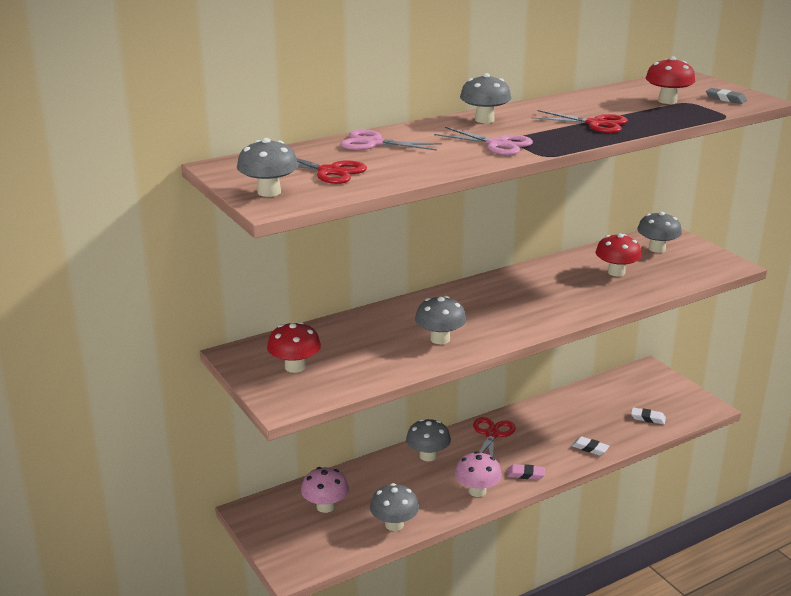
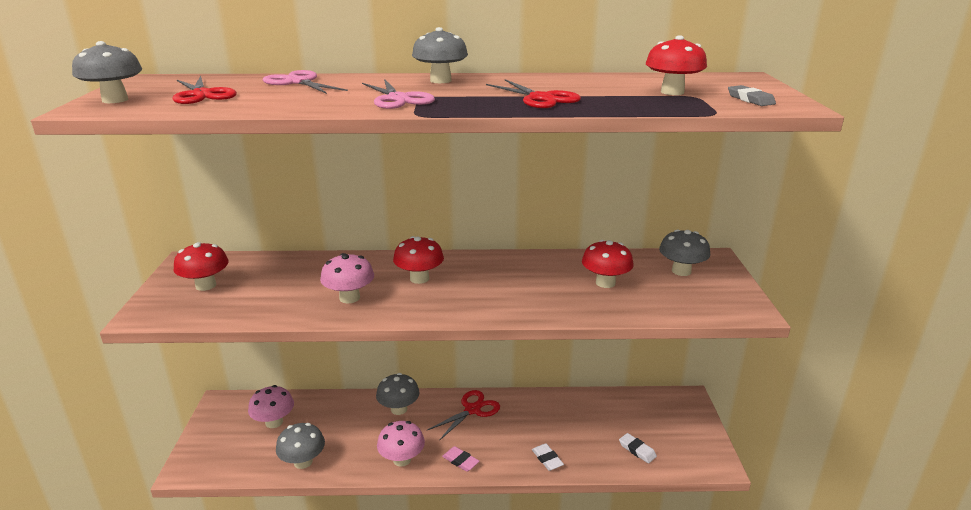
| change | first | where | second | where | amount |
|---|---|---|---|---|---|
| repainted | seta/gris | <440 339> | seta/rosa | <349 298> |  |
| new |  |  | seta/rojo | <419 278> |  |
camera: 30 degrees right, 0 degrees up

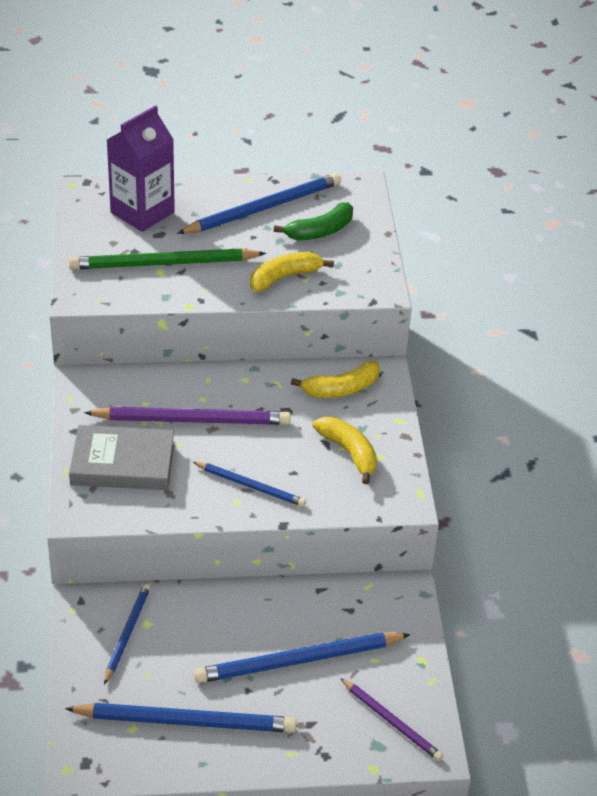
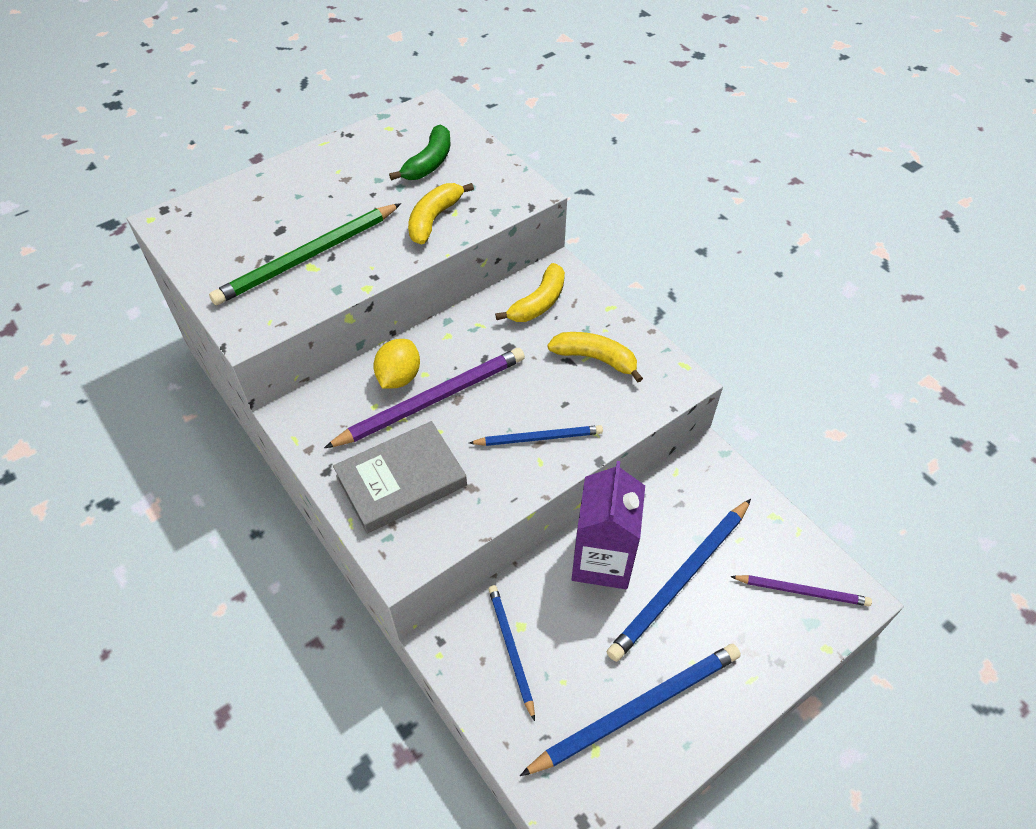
| change | first | where | second | where | amount |
|---|---|---|---|---|---|
| shifted | cartón de leche/morado | <142 212> |  | <602 560> |  |
| gone | lápiz/azul | <263 208> |  |  |  |
| new |  |  | limón/amarillo | <399 377> |  |
camera: 30 degrees left, 10 degrees up

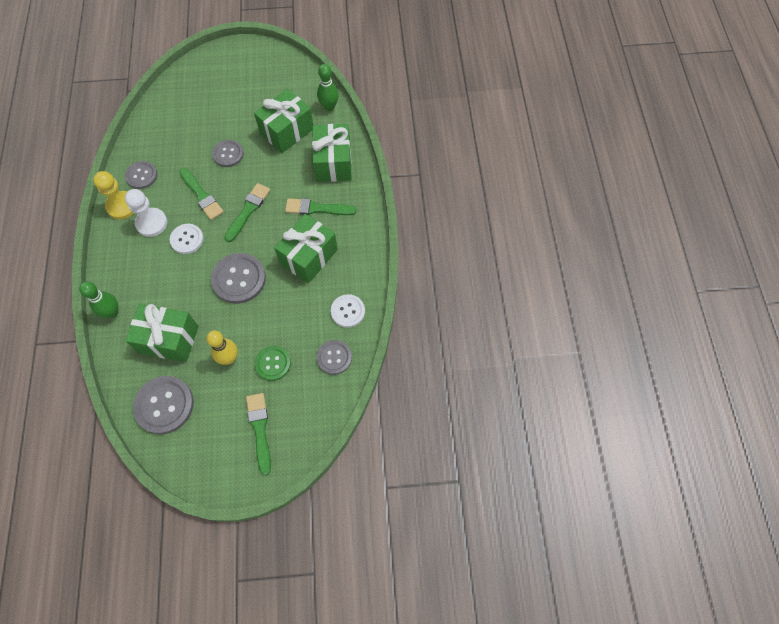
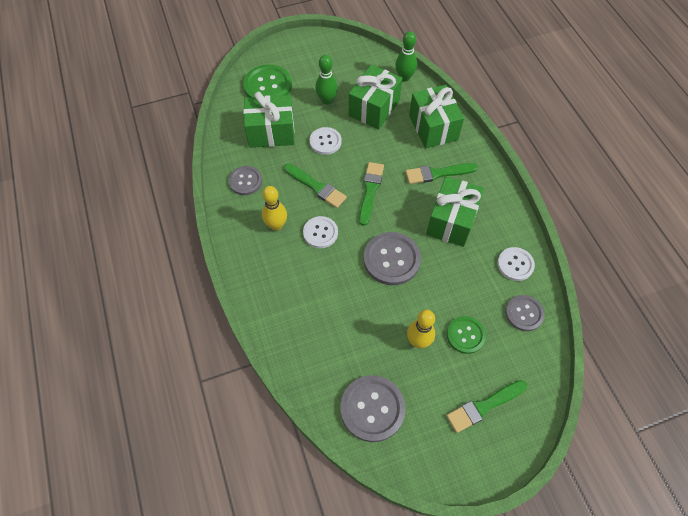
| change | first | where | second | where | amount |
|---|---|---|---|---|---|
| shifted | bolo/verde | <112 312> |  | <326 100> |  |
| gone | peón/amarillo | <122 206> |  |  |  |
| swapped | peón/blanco | <151 223> | bolo/amarillo | <276 225> |  |
| shifted | regalo/verde | <169 339> |  | <271 132> |  |
| repainted | botón/gris | <228 154> | botón/blanco | <325 142> |  |
| rotated | pincel/verde | <260 429> |  | <484 406> | 90 degrees counterclockwise |
| new |  |  | botón/verde | <268 86> |  |
camera: 15 degrees left, 5 degrees down

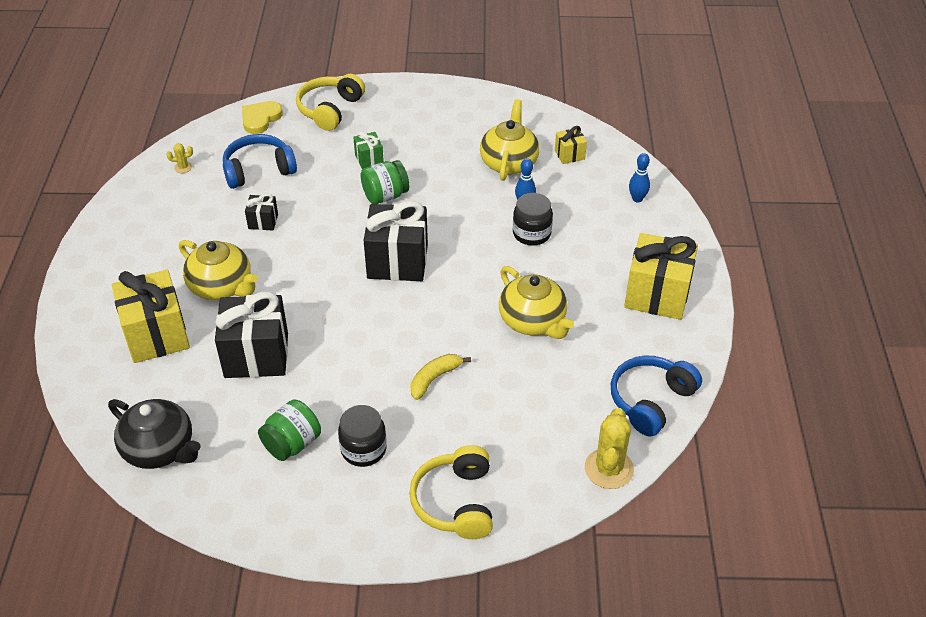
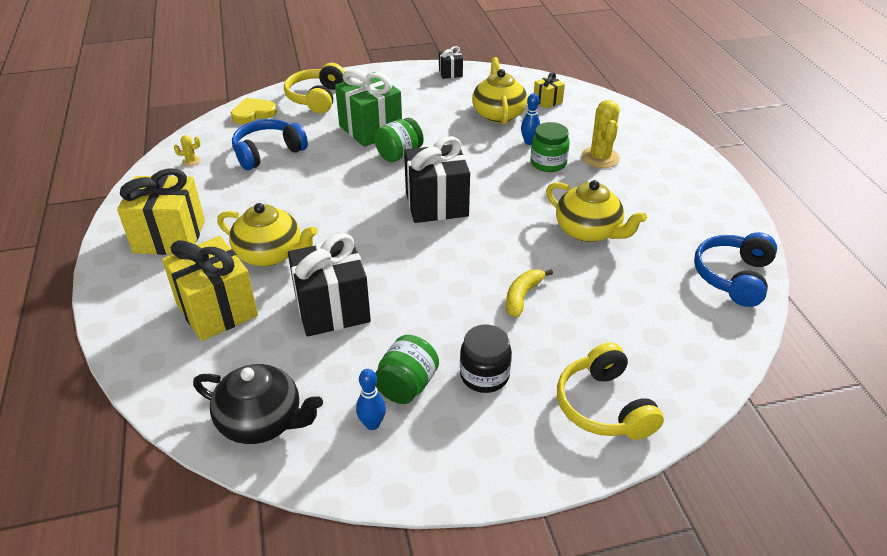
| change | first | where | second | where | amount |
|---|---|---|---|---|---|
| rotated | corazón/amarillo | <260 119> |  | <253 113> | 45 degrees clockwise |
| shifted | regalo/negro | <263 221> |  | <450 73> |  |
| scaled | regalo/verde | <369 159> |  | <370 129> | x2.09 |
| repainted | tarro/negro | <531 234> | tarro/verde | <548 163> |  |
| shifted | cactus/amarillo | <609 469> |  | <600 158> |  |
| shifted | regalo/amarillo | <657 295> |  | <169 237> |  |
| shifted | bolo/azul | <637 199> |  | <372 424> |  |
camera: 15 degrees left, 5 degrees down

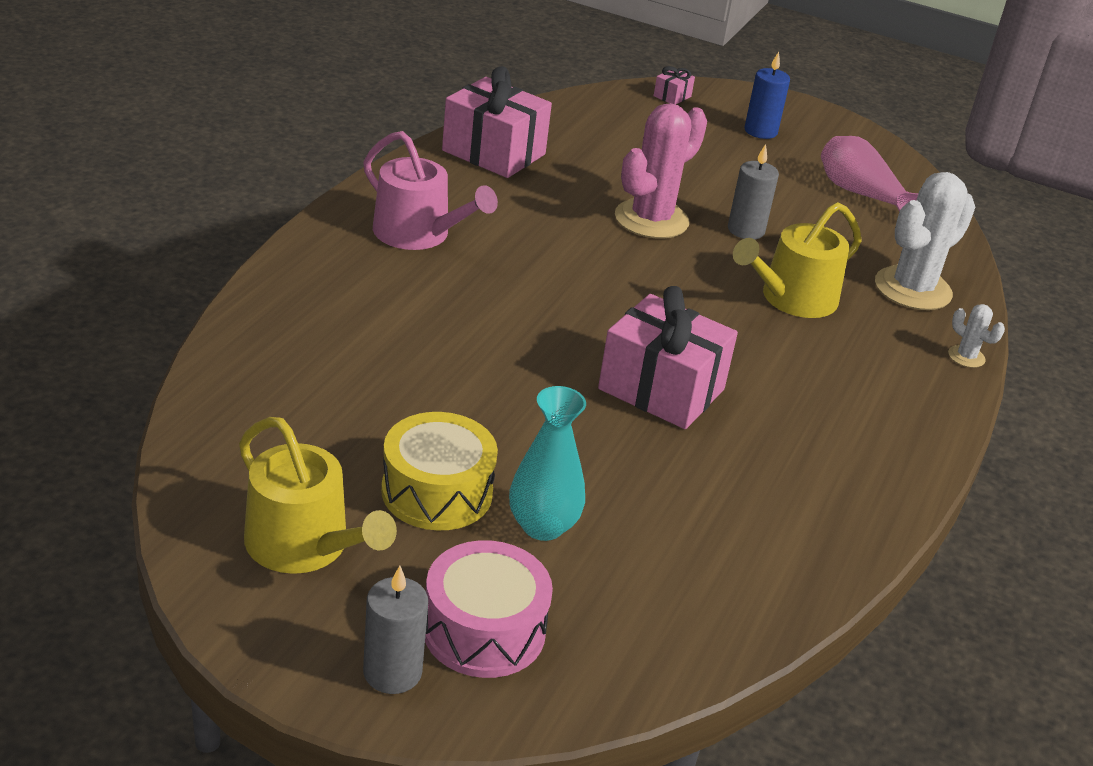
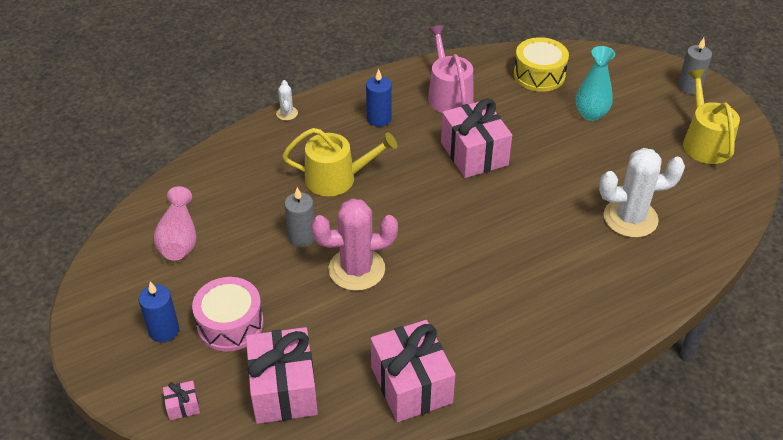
| change | first | where | second | where | amount |
|---|---|---|---|---|---|
| shifted | regadera/rosa | <419 234> |  | <448 94> |  |
| shifted | tambor/amarillo | <437 492> |  | <539 75> |  |
| shifted | tambor/rosa | <484 630> |  | <230 324> |  |
| shifted | cactus/blanco | <912 289> |  | <630 218> |  |
| new |  |  | regalo/rosa | <283 389> |  |
| new |  |  | vela/azul | <379 119> |  |
camera: 140 degrees left, 10 degrees up

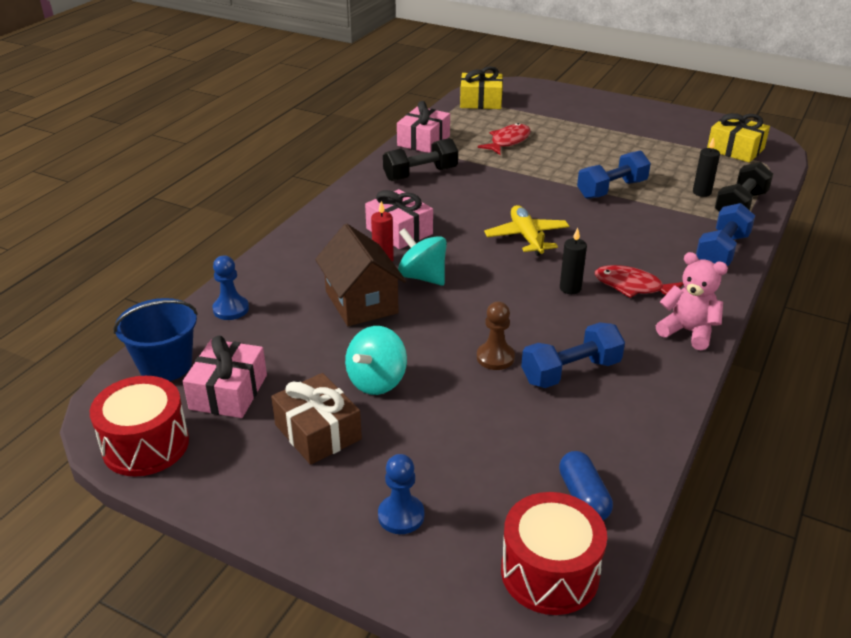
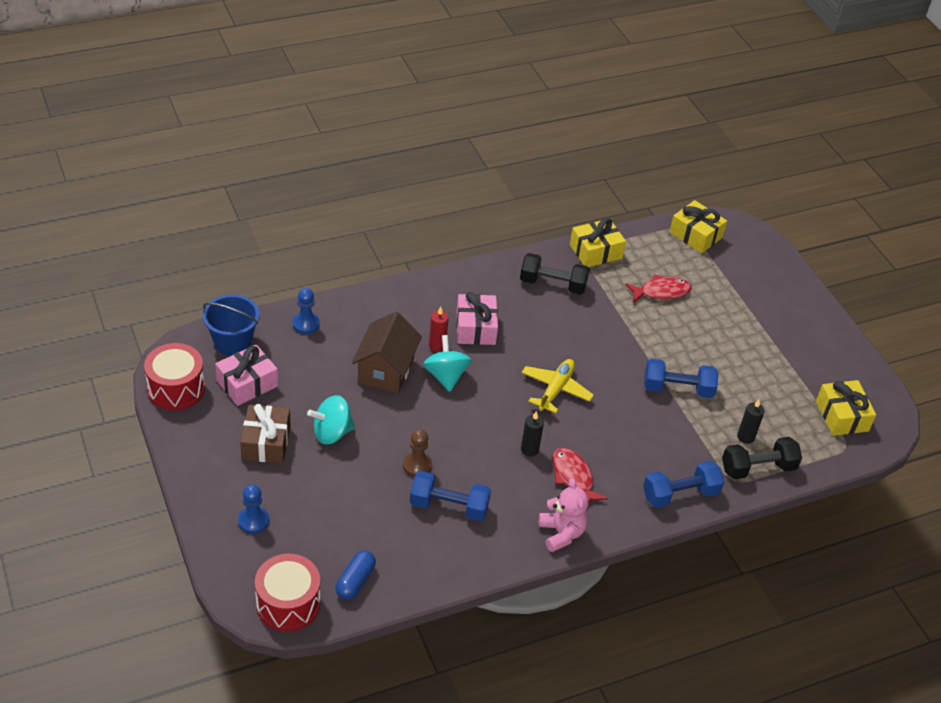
| change | first | where | second | where | amount |
|---|---|---|---|---|---|
| repainted | regalo/rosa | <423 141> | regalo/amarillo | <595 251> |  |
camera: 35 degrees right, 10 degrees up

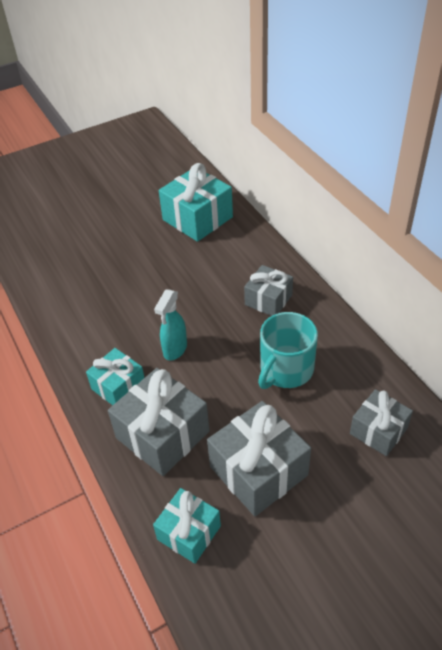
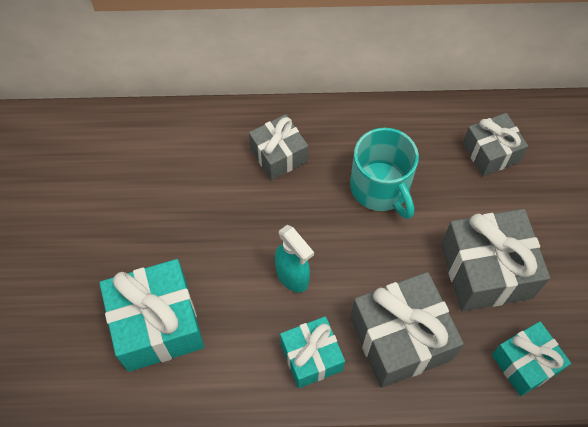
| change | first | where | second | where | amount |
|---|---|---|---|---|---|
| shifted | regalo/turquesa | <197 218> |  | <157 324> |  |
camera: 65 degrees left, 15 degrees up

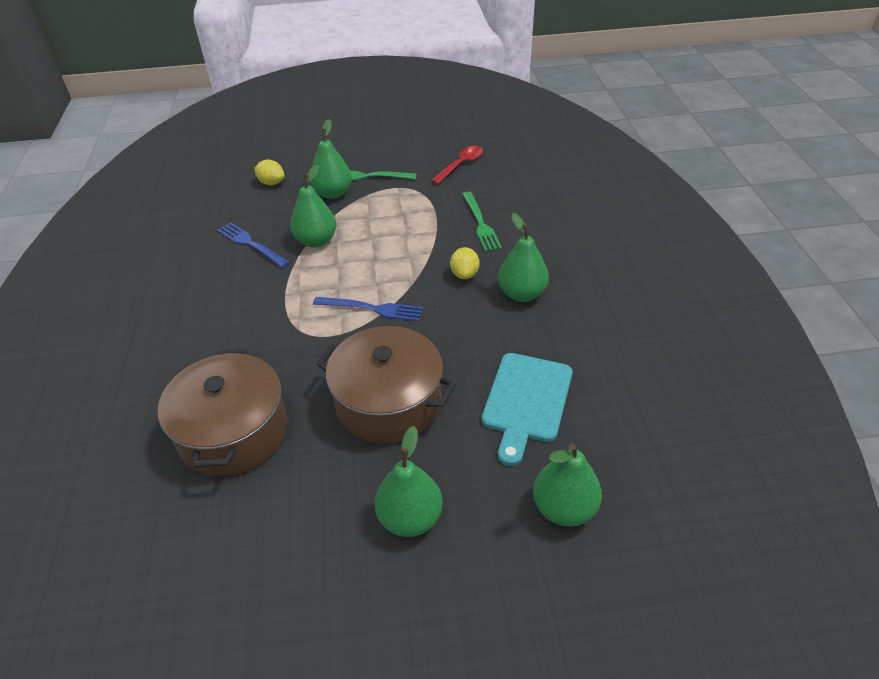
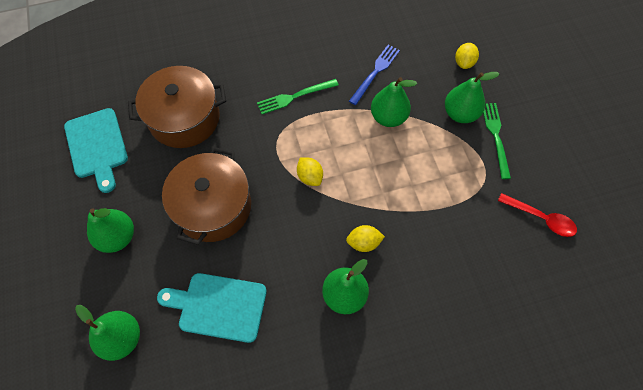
| change | first | where | second | where | amount |
|---|---|---|---|---|---|
| swapped | tenedor/azul | <372 309> | limón/amarillo | <310 177> |  |
| shifted | tenedor/verde | <480 223> |  | <294 97> |  |
| new |  |  | tabla de cortar/turquesa | <97 146> |  |
camera: 80 degrees right, 20 degrees up

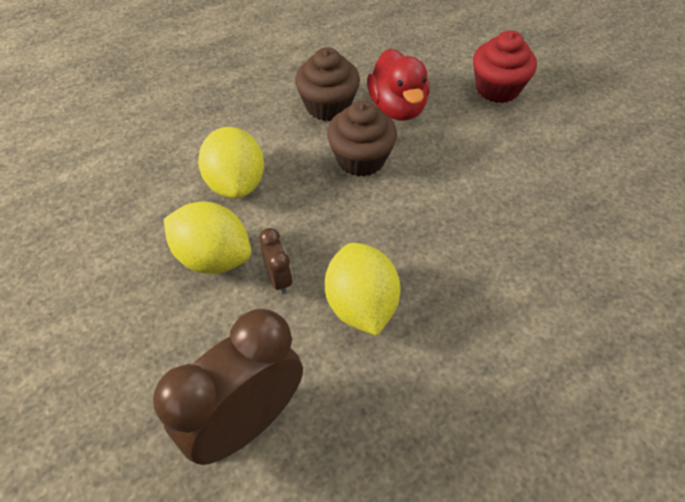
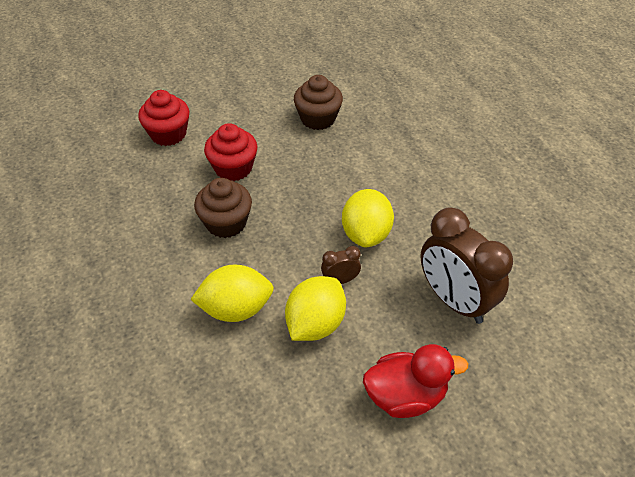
| change | first | where | second | where | amount |
|---|---|---|---|---|---|
| shifted | magdalena/marrón | <328 106> |  | <318 119> |  |
| rotated | limón/amarillo | <361 305> |  | <366 234> | 75 degrees counterclockwise |
| shifted | pato/rojo | <397 107> |  | <405 396> |  |
| new |  |  | magdalena/rojo | <233 168> |  |
camera: 85 degrees left, 5 degrees down

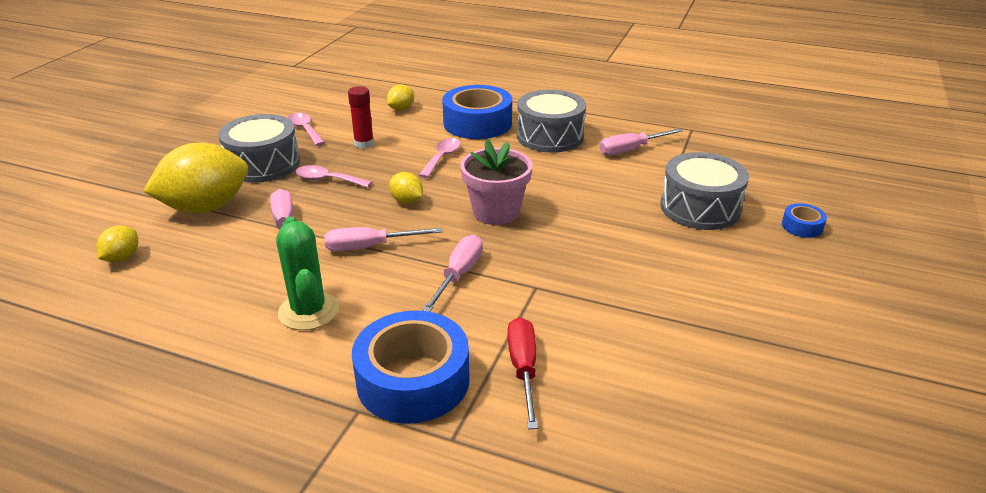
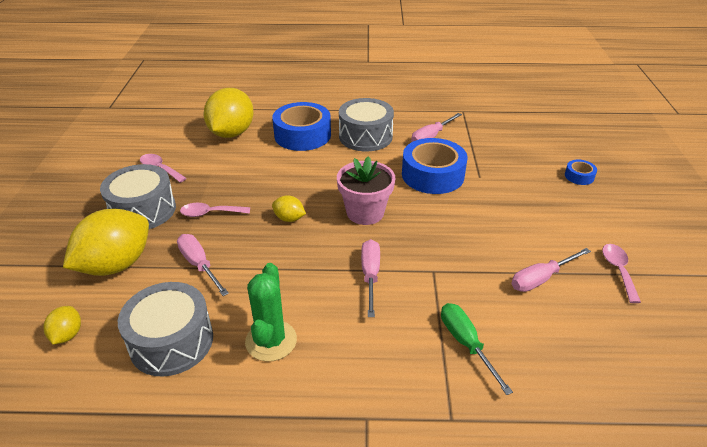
| change | first | where | second | where | amount |
|---|---|---|---|---|---|
| rotated | cactus/verde | <309 311> |  | <271 341> | 45 degrees clockwise |
| shifted | destornillador/rosa | <370 247> |  | <541 279> |  |
| gone | barra de pegamento/rojo | <364 144> |  |  |  |
| shifted | cinta adhesiva/azul | <413 380> |  | <432 175> |  |
| scaled | limón/amarillo | <401 109> |  | <231 133> | x2.17 |
| shifted | cuchara/rosa | <442 158> |  | <618 270> |  |
| repainted | destornillador/rojo | <523 369> | destornillador/verde | <466 344> |  |
| shifted | tambor/gris | <700 208> |  | <171 341> |  |
camera: 20 degrees left, 5 degrees up

